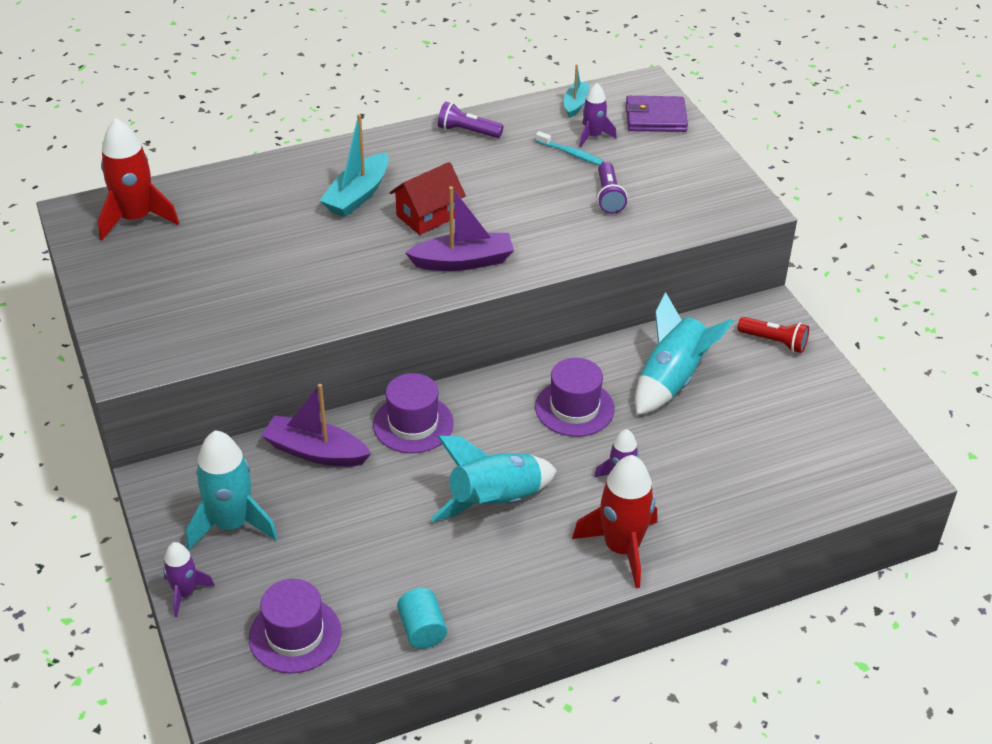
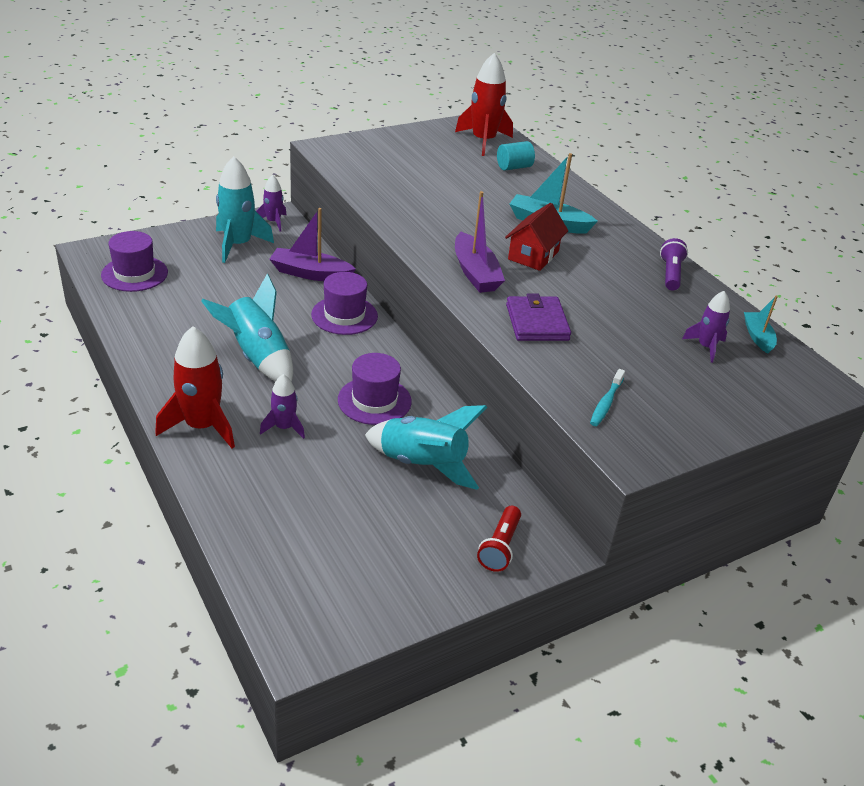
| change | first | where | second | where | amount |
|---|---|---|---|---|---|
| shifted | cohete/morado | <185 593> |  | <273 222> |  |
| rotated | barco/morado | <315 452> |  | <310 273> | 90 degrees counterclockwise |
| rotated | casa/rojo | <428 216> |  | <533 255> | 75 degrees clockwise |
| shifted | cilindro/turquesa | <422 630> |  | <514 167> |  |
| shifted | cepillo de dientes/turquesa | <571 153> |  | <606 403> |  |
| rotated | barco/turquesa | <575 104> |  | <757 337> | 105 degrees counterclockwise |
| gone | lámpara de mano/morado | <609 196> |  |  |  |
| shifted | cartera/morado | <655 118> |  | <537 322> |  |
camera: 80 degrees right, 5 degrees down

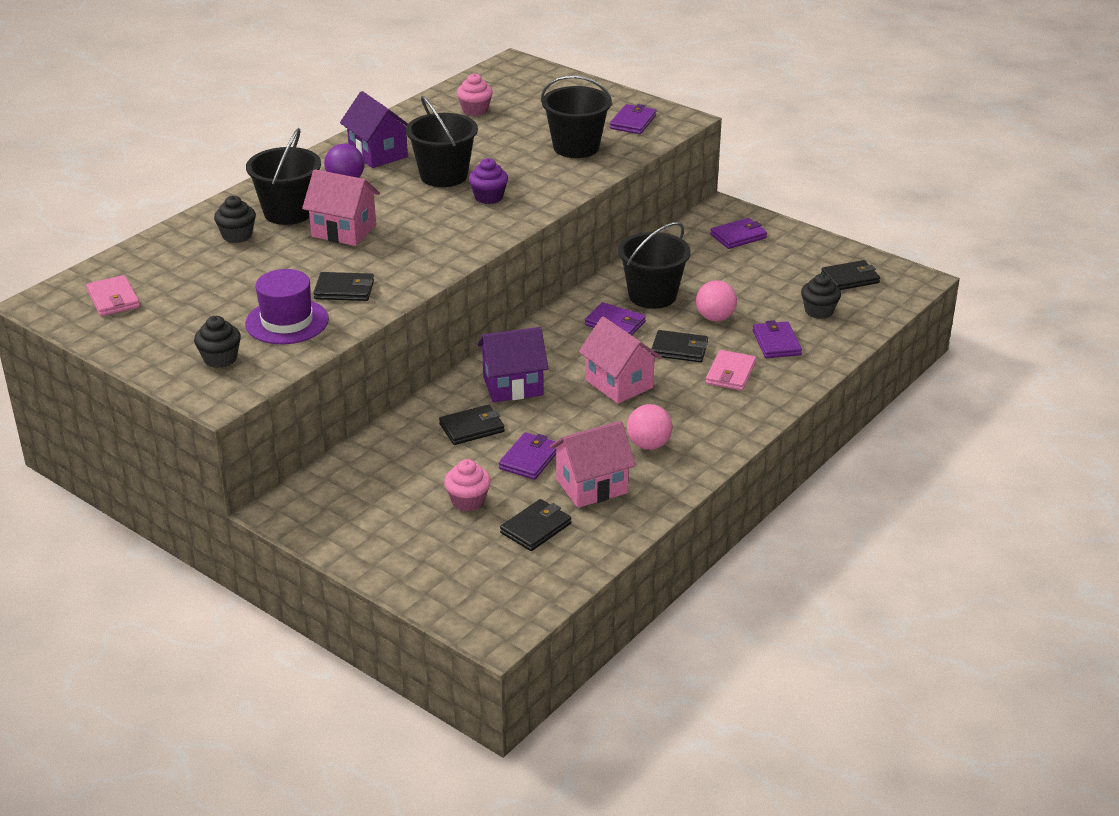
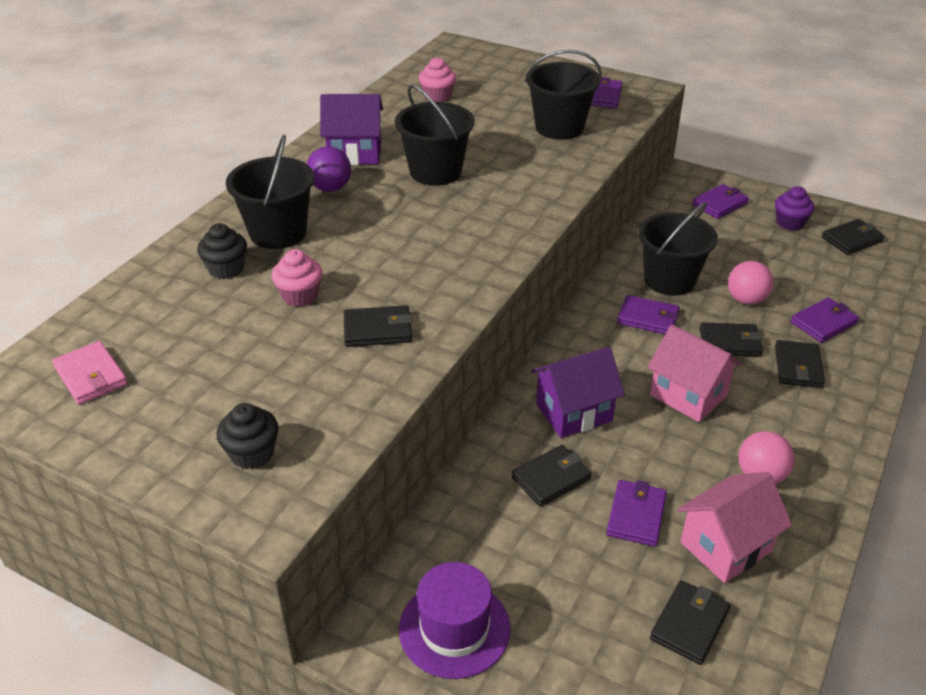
| change | first | where | second | where | amount |
|---|---|---|---|---|---|
| shifted | sombrero/morado | <287 322> |  | <454 628> |  |
| gone | casa/rosa | <344 231> |  |  |  |
| rotated | casa/morado | <378 154> |  | <355 153> | 45 degrees counterclockwise |
| shifted | magdalena/rosa | <468 501> |  | <300 295> |  |
| shifted | magdalena/morado | <488 197> |  | <790 223> |  |
| repainted | cartera/rosa | <730 373> | cartera/negro | <798 367> |  |
| rotated | cartera/morado | <776 343> |  | <823 323> | 75 degrees clockwise |
| gone | magdalena/negro | <819 311> |  |  |  |
camera: 10 degrees left, 5 degrees up

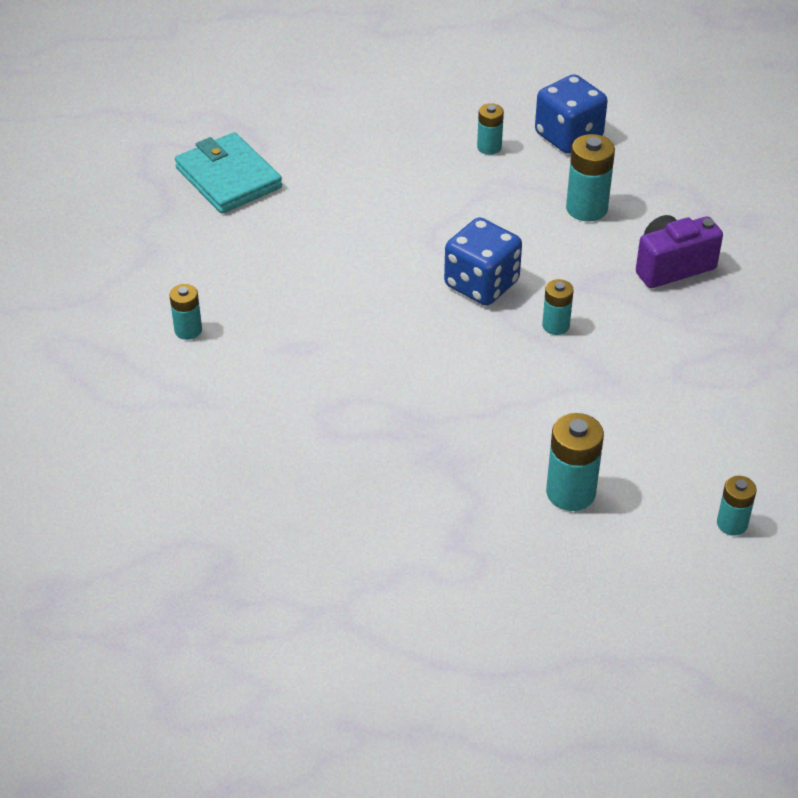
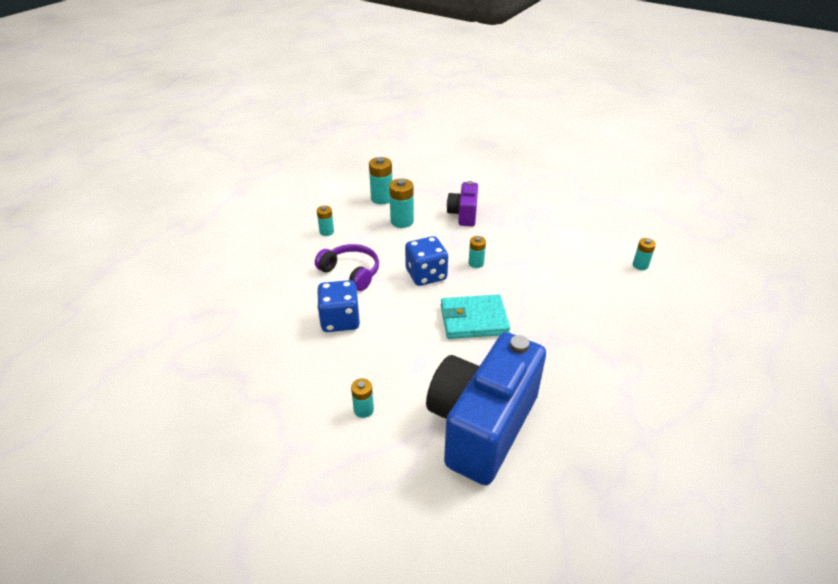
| change | first | where | second | where | amount |
|---|---|---|---|---|---|
| shifted | cartera/turquesa | <228 178> |  | <474 320> |  |
| shifted | dado/azul | <568 136> |  | <340 320> |  |
| shifted | pila/turquesa | <570 492> |  | <382 198> |  |
| new |  |  | auriculares/morado | <351 272> |  |
| new |  |  | cámara/azul | <481 425> |  |
camera: 60 degrees left, 5 degrees down

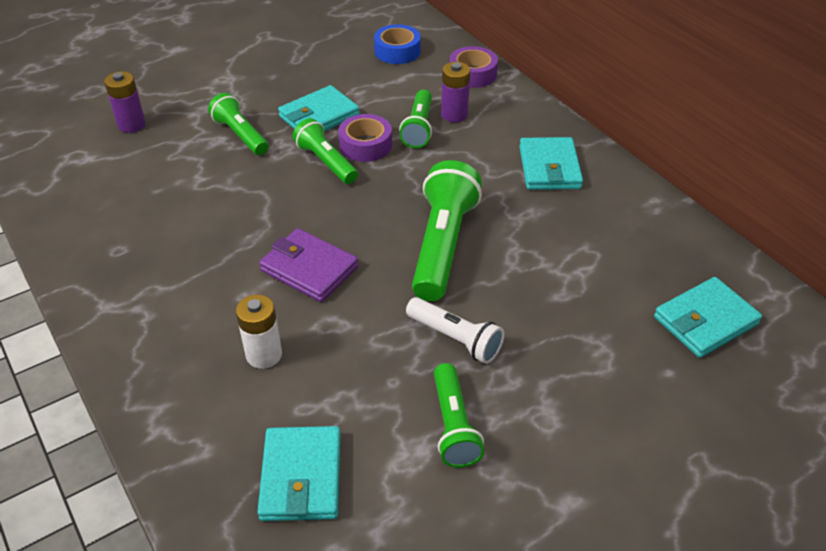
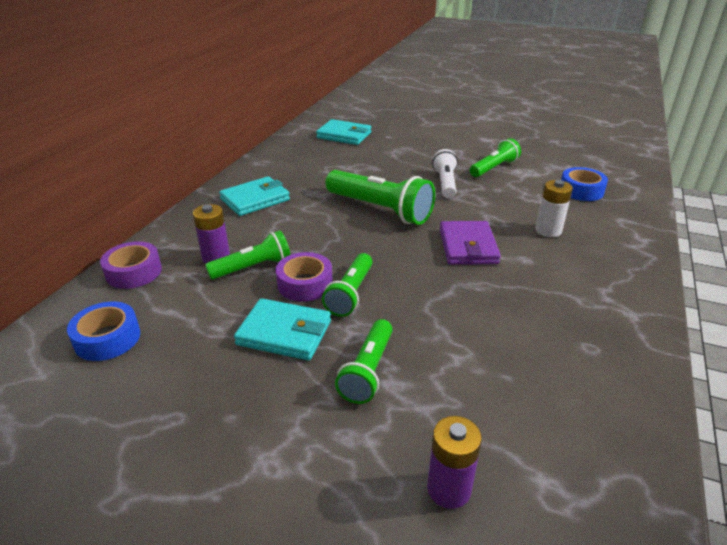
| change | first | where | second | where | amount |
|---|---|---|---|---|---|
| swapped | cartera/turquesa | <301 477> | cinta adhesiva/azul | <581 190> |  |
| rotated | lámpara de mano/verde | <443 245> |  | <380 210> | 120 degrees counterclockwise |
camera: 125 degrees left, 10 degrees down

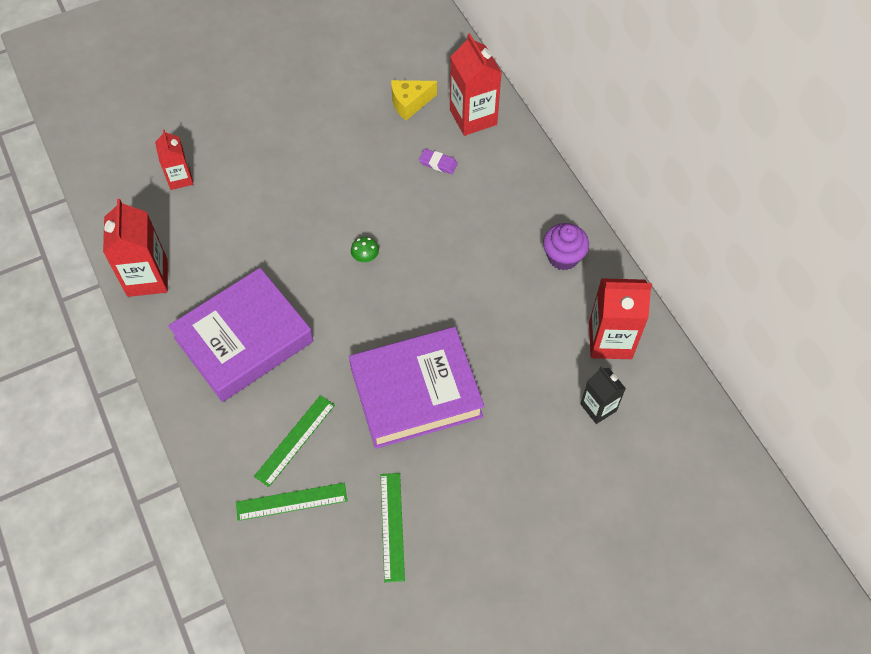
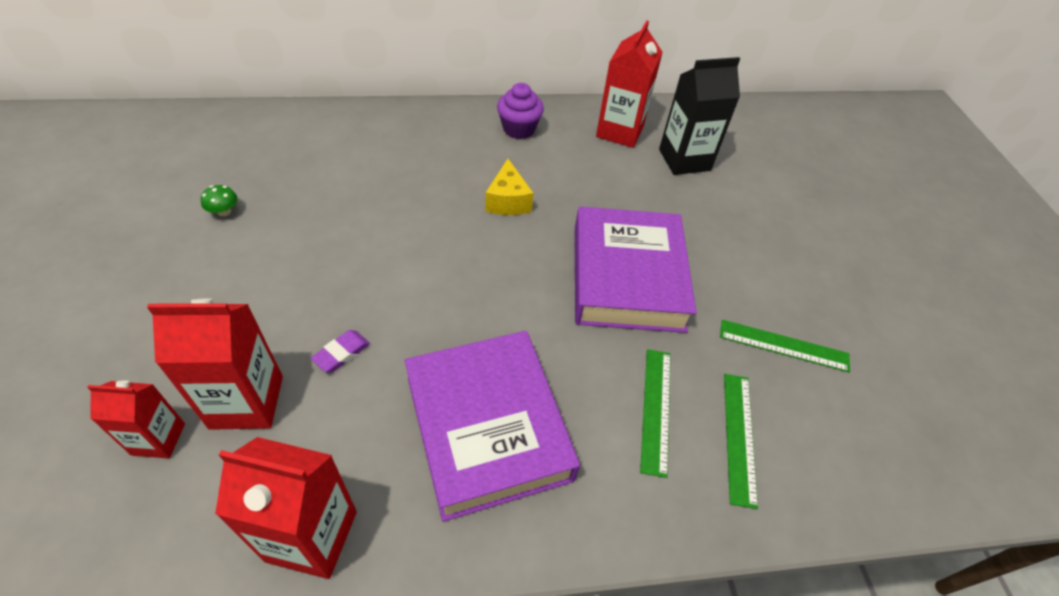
| change | first | where | second | where | amount |
|---|---|---|---|---|---|
| rotated | regla/verde | <295 440> |  | <656 409> | 45 degrees clockwise |
| shifted | seta/verde | <365 257> |  | <224 211> |  |
| shifted | queso/amarillo | <410 103> |  | <508 201> |  |
| shifted | goma de borrar/morado | <438 163> |  | <341 353> |  |
| shifted | cartón de leche/rojo | <473 117> |  | <247 402> |  |
| scaled | cartón de leche/negro | <598 407> |  | <684 160> | x1.63 |
camera: 75 degrees left, 10 degrees down

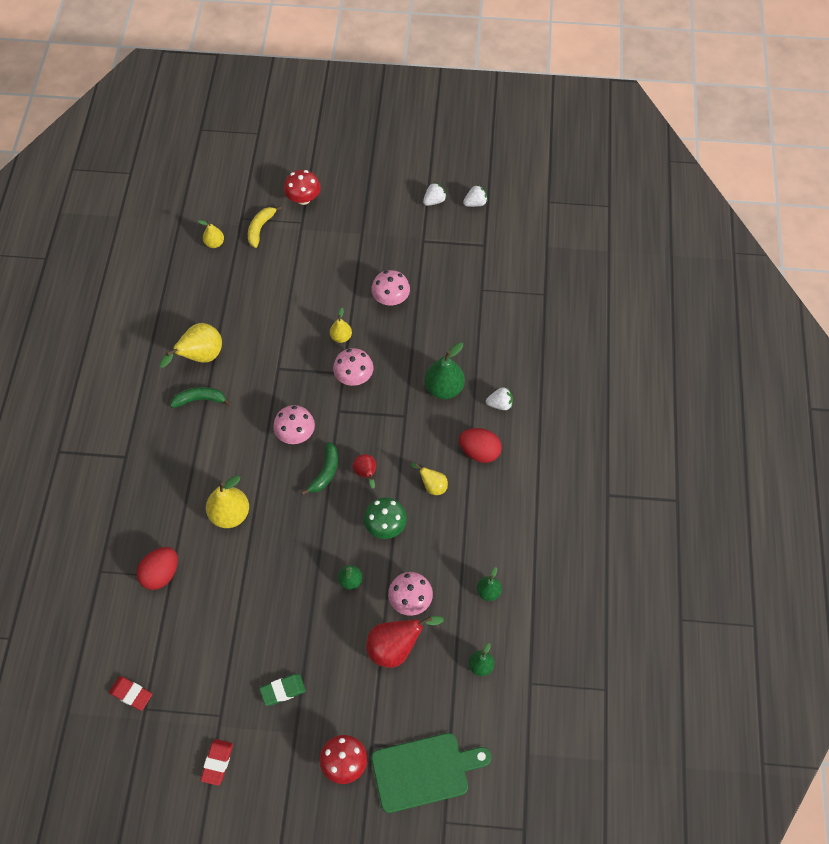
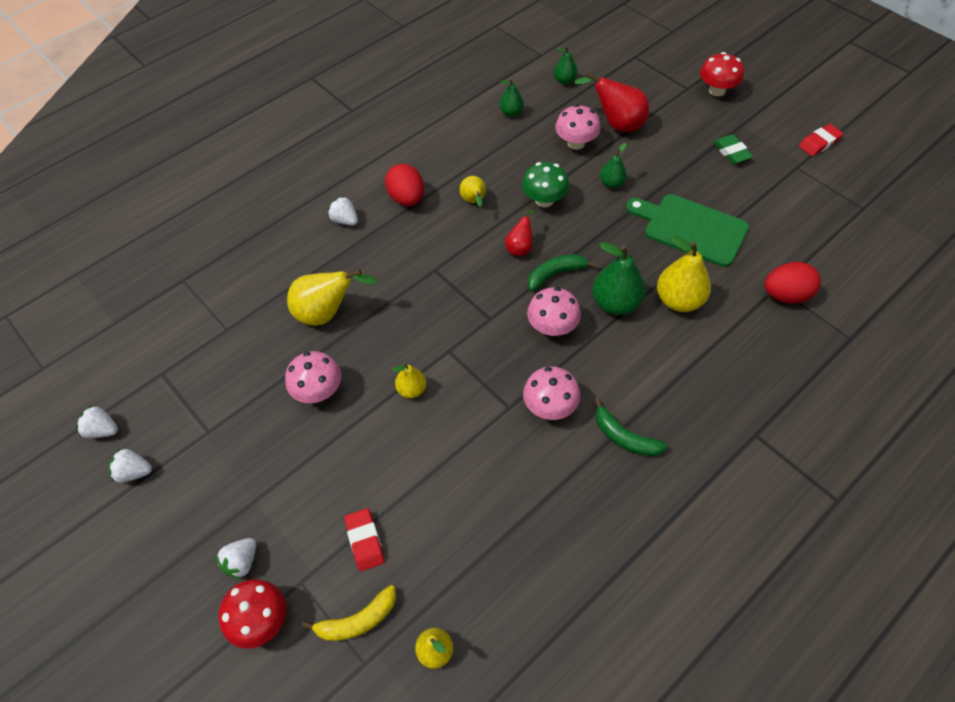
| change | first | where | second | where | amount |
|---|---|---|---|---|---|
| shifted | goma de borrar/rojo | <131 694> |  | <365 541> |  |
| shifted | pera/amarillo | <200 357> |  | <327 313> |  |
| rotated | goma de borrar/verde | <283 690> |  | <731 152> | 45 degrees clockwise |
| shifted | seta/rosa | <354 377> |  | <550 406> |  |
| shifted | tabla de cortar/verde | <424 771> |  | <691 228> |  |
| shifted | pera/verde | <444 388> |  | <615 303> |  |
| new |  |  | fresa/blanco | <242 562> |  |
camera: 135 degrees left, 5 degrees down

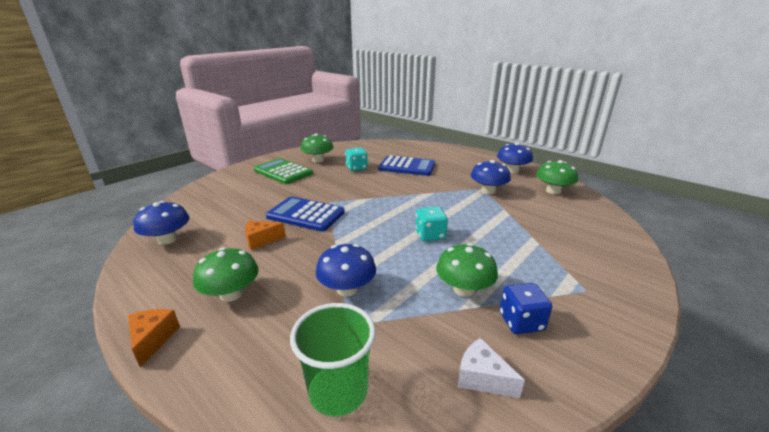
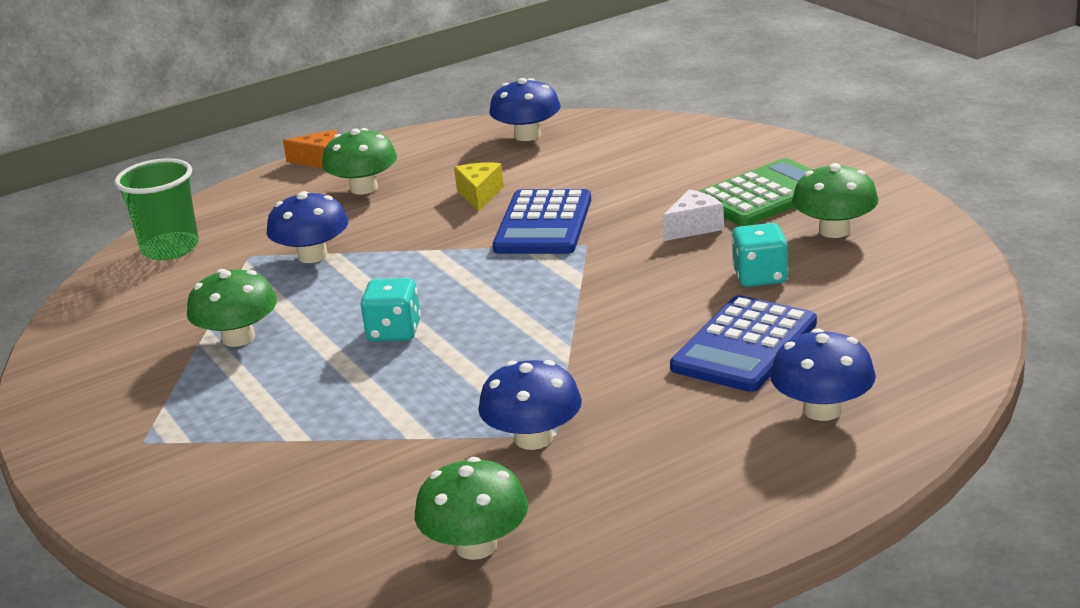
| change | first | where | second | where | amount |
|---|---|---|---|---|---|
| repainted | queso/naranja | <261 240> | queso/amarillo | <479 195> |  |
| rotated | calculadora/azul | <306 215> |  | <543 224> | 150 degrees clockwise |
| shifted | queso/blanco | <482 378> |  | <694 227> |  |
| shifted | seta/azul | <512 170> |  | <822 410> |  |
| gone | dado/azul | <521 322> |  |  |  |
camera: 110 degrees right, 0 degrees up

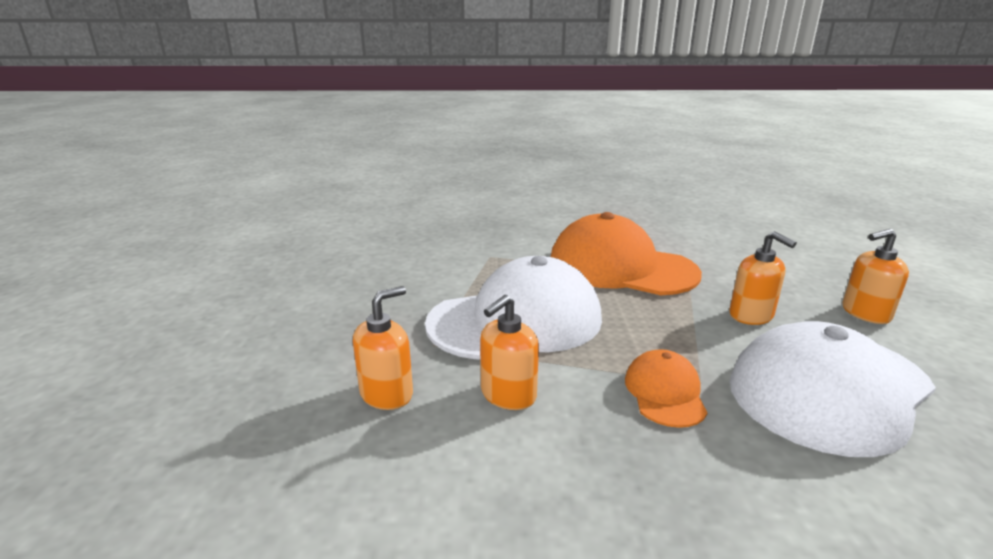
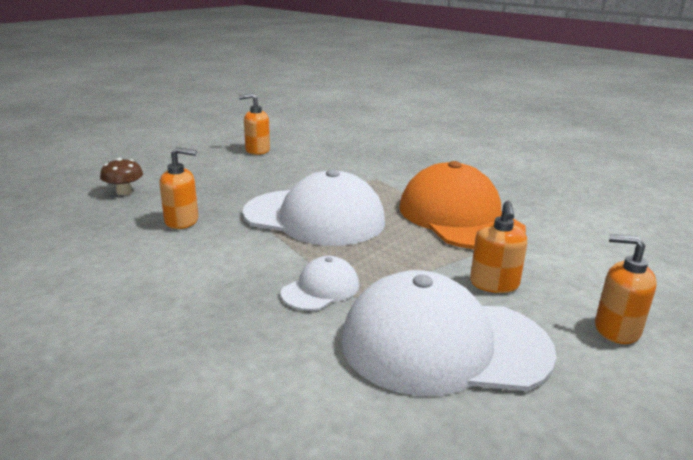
| change | first | where | second | where | amount |
|---|---|---|---|---|---|
| shifted | dispensador de jabón/naranja | <508 395> |  | <257 150> |  |
| repainted | gorra/naranja | <665 392> | gorra/blanco | <321 289> |  |
| new |  |  | seta/marrón | <124 192> |  |
camera: 40 degrees right, 0 degrees up

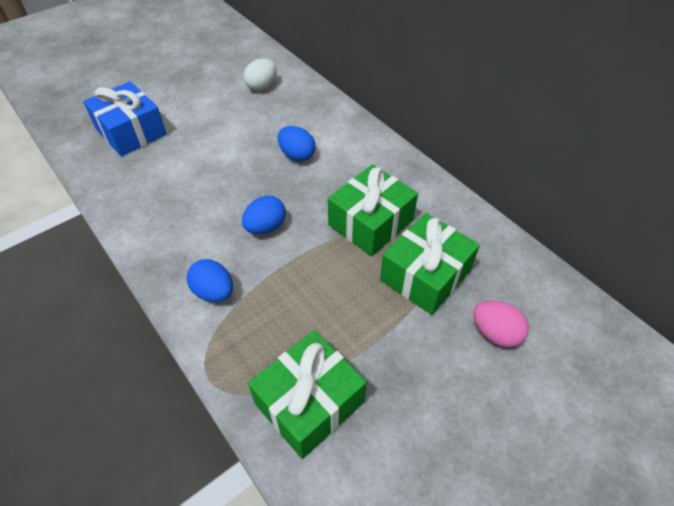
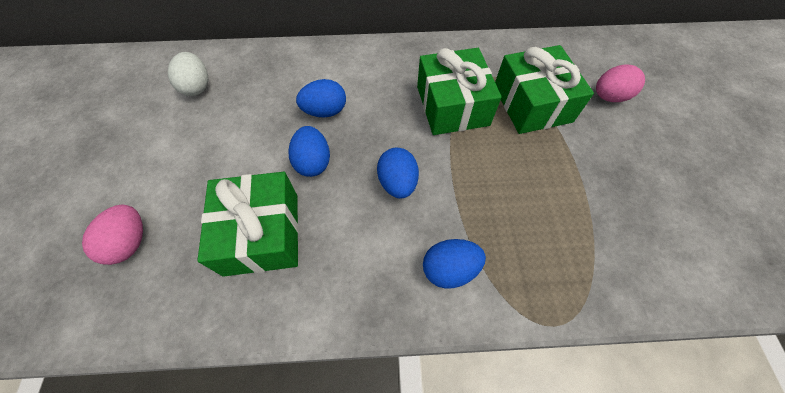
| change | first | where | second | where | amount |
|---|---|---|---|---|---|
| swapped | regalo/azul | <131 132> | huevo/rosa | <130 242> |  |
| shifted | regalo/verde | <309 402> |  | <262 233> |  |
| new |  |  | huevo/azul | <313 162> |  |
camera: 55 degrees left, 10 degrees up

